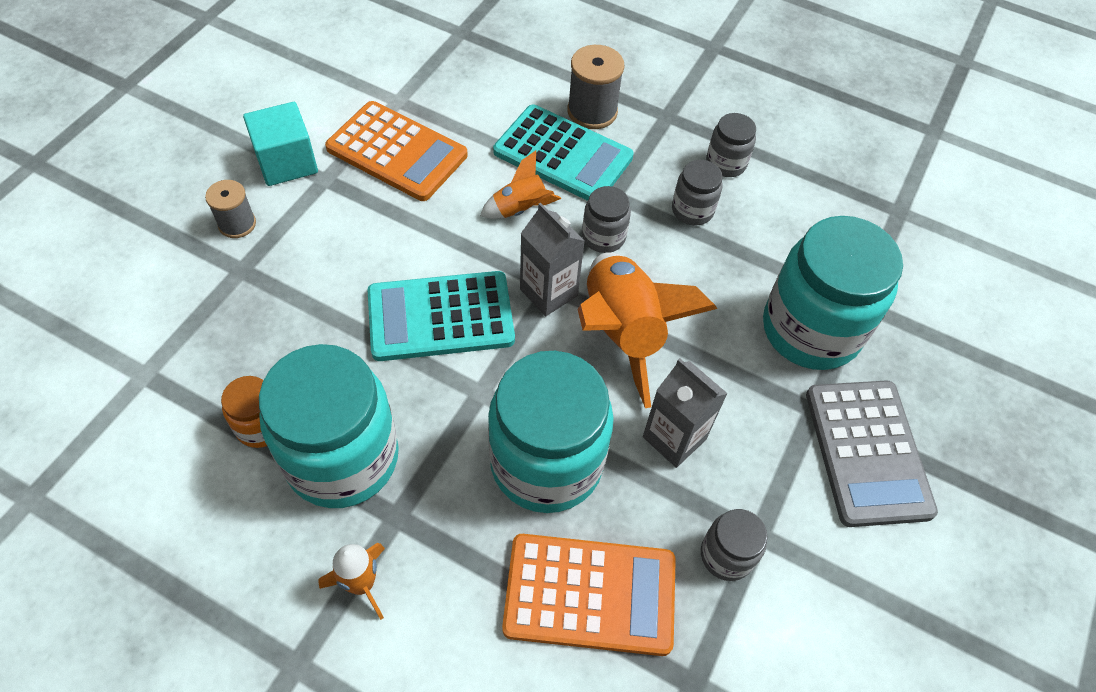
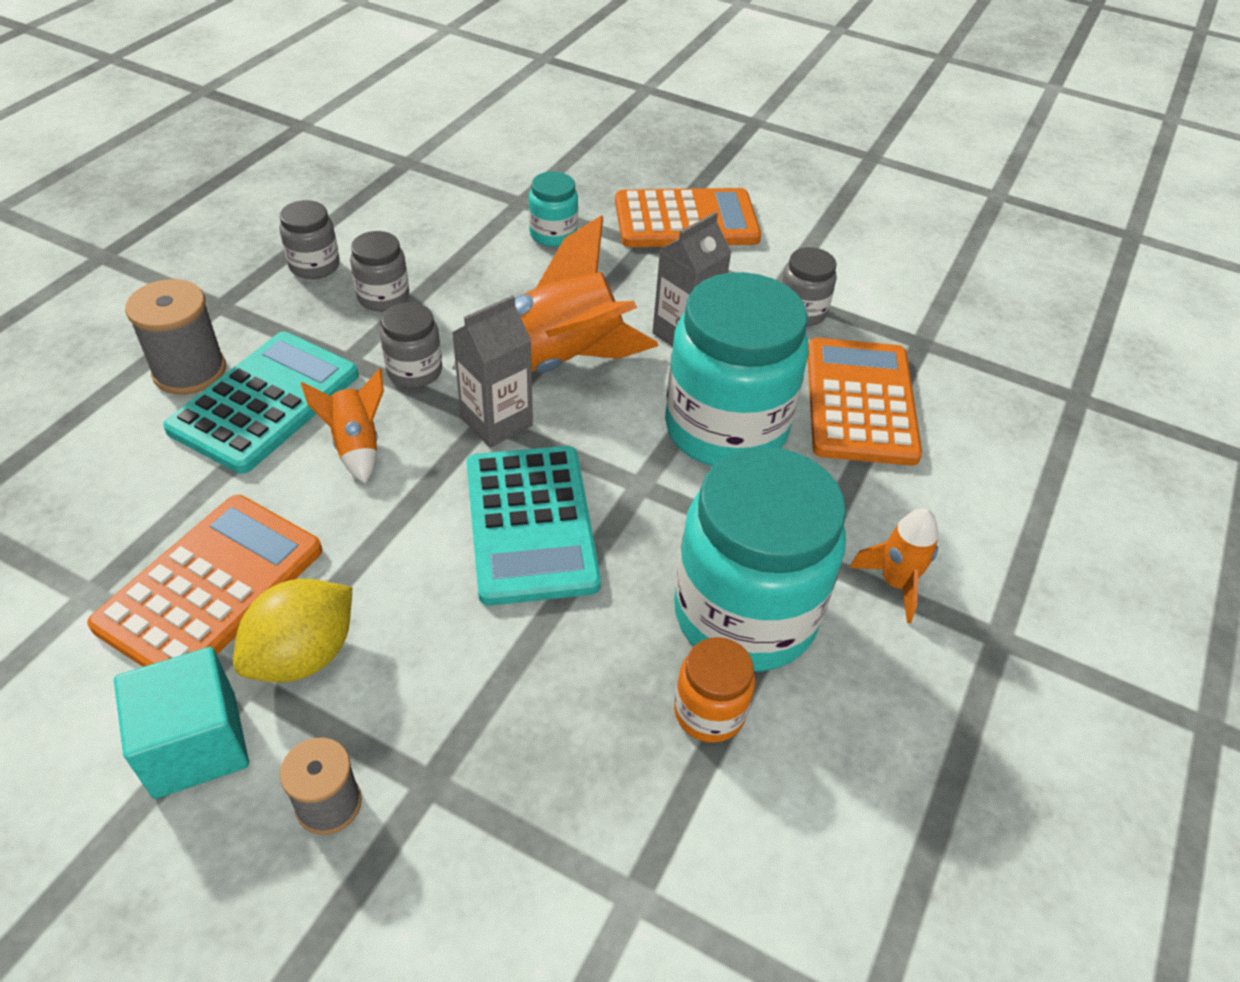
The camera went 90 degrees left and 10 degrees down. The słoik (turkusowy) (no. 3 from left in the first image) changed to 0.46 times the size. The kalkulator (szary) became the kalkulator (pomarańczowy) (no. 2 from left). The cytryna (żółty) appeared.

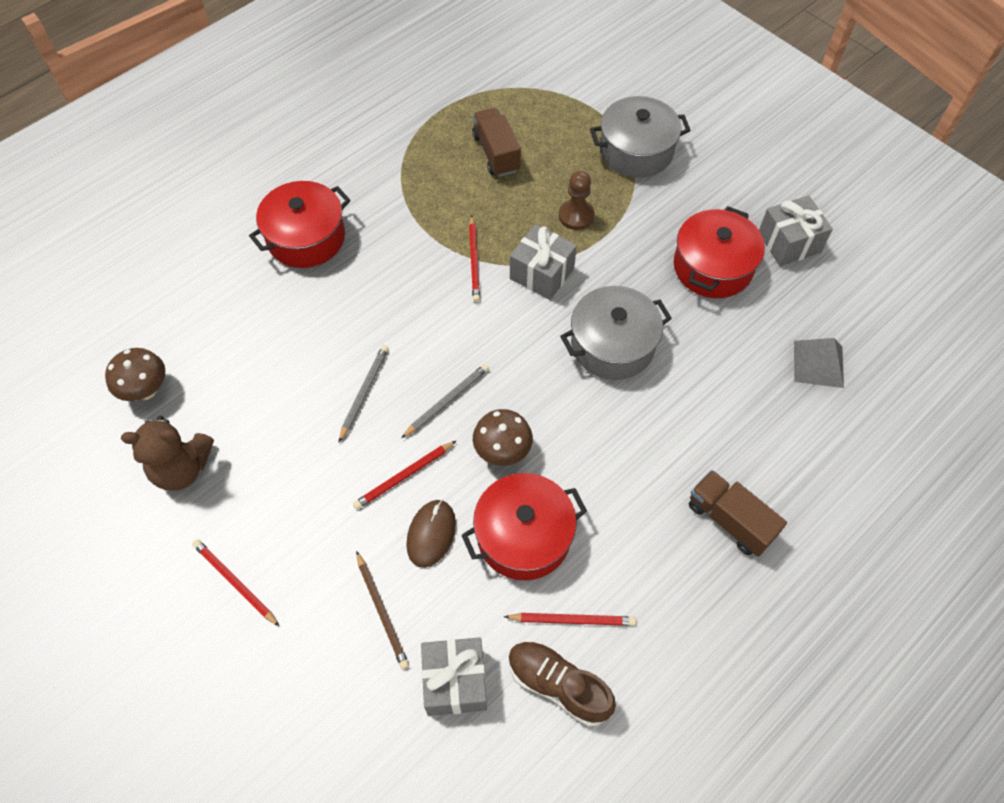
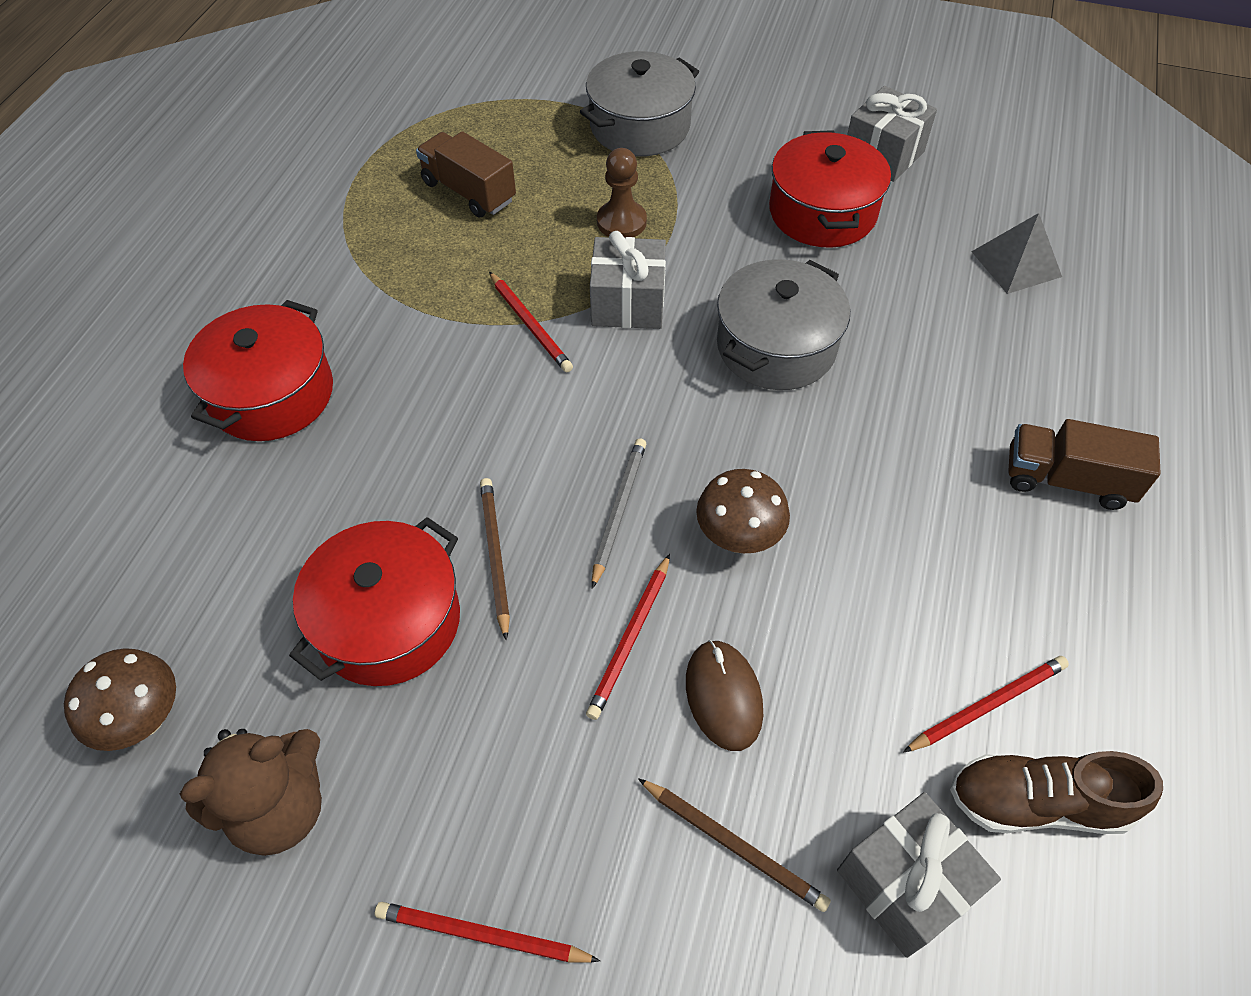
The camera went 30 degrees left and 5 degrees down. The ołówek (szary) (no. 1 from left) became the ołówek (brązowy) (no. 1 from left). The garnek (czerwony) (no. 2 from left) moved.

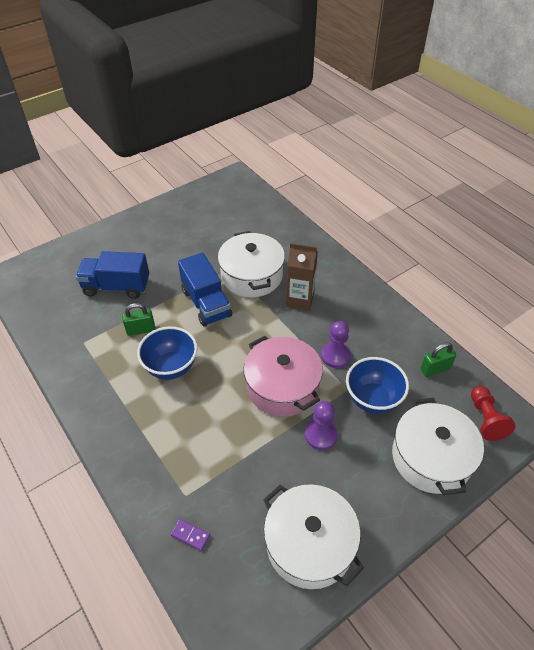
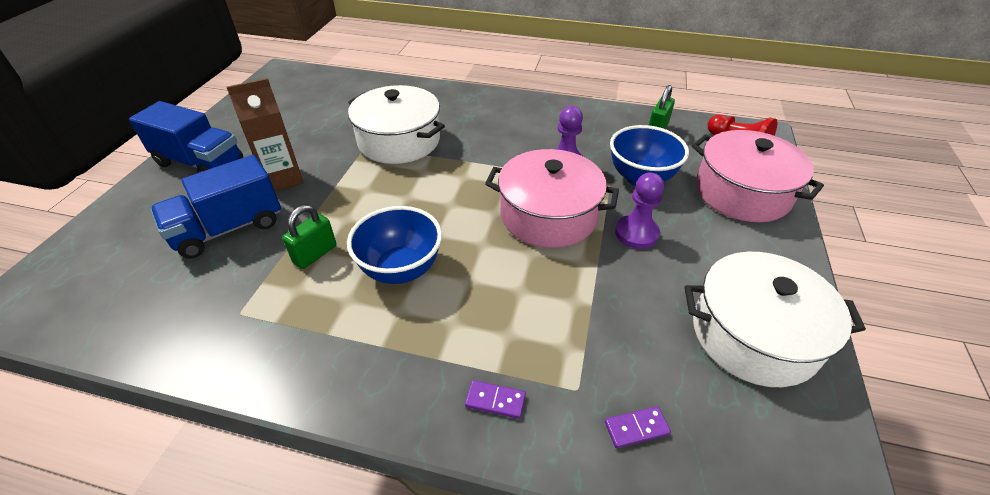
The camera went 40 degrees left and 5 degrees down. The ciężarówka (niebieski) (no. 2 from left in the first image) moved. The karton mleka (brązowy) moved. The garnek (biały) (no. 3 from left) became the garnek (różowy) (no. 2 from left). The kostka domina (fioletowy) (no. 1 from left) appeared.

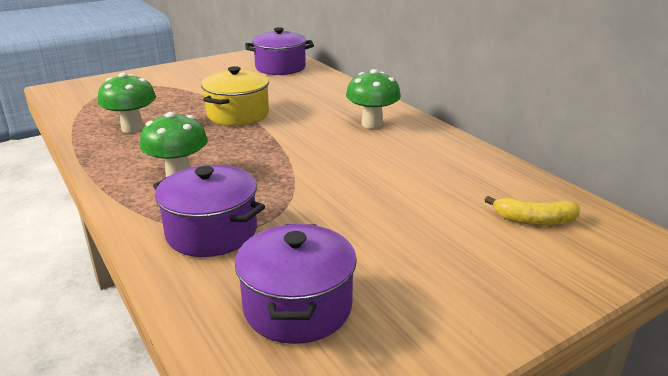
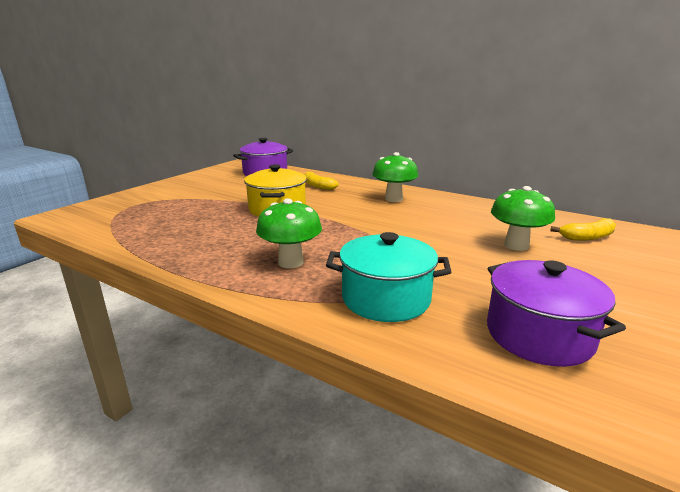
The camera went 25 degrees left and 5 degrees down. The grzyb (zielony) (no. 1 from left in the first image) moved. The garnek (fioletowy) (no. 1 from left) became the garnek (turkusowy). The banan (żółty) (no. 1 from left) appeared.

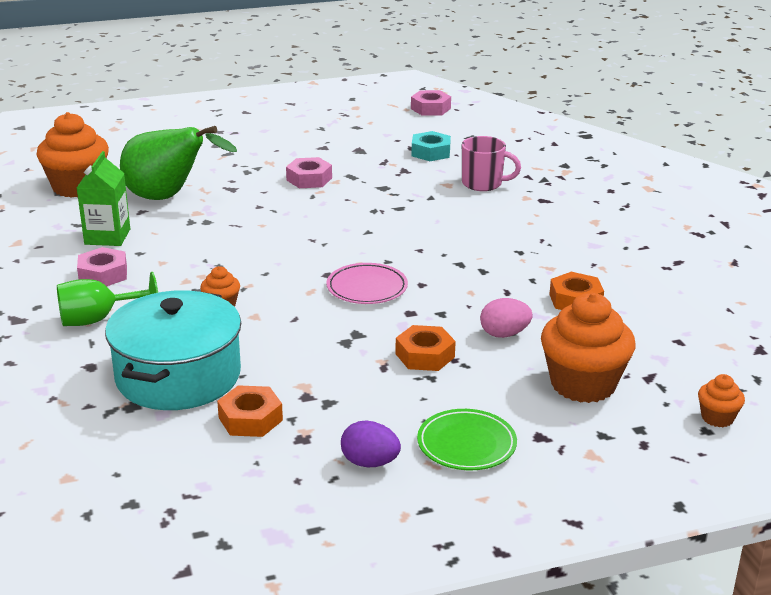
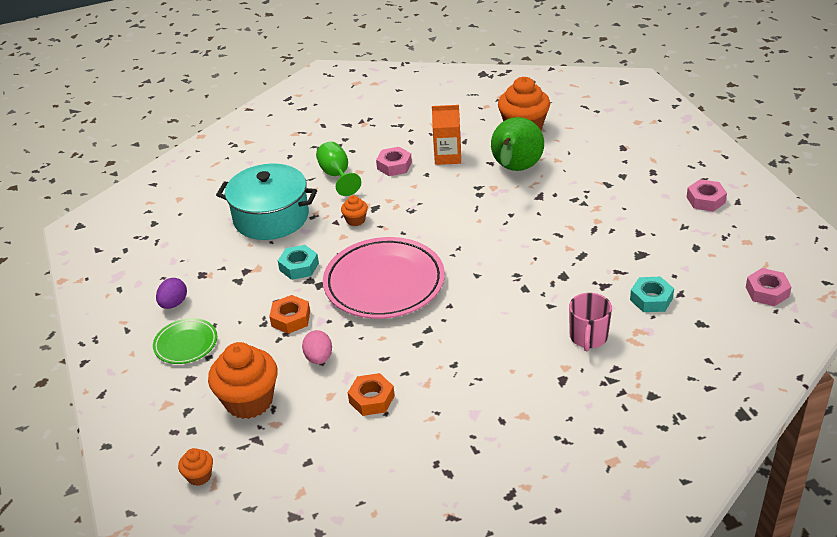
The camera went 90 degrees right and 10 degrees up. The karton mleka (zielony) became the karton mleka (pomarańczowy). The nakrętka (pomarańczowy) (no. 1 from left) disappeared. The nakrętka (różowy) (no. 2 from left) moved. The talerz (różowy) changed to 1.99 times the size. The nakrętka (turkusowy) (no. 1 from left) appeared.

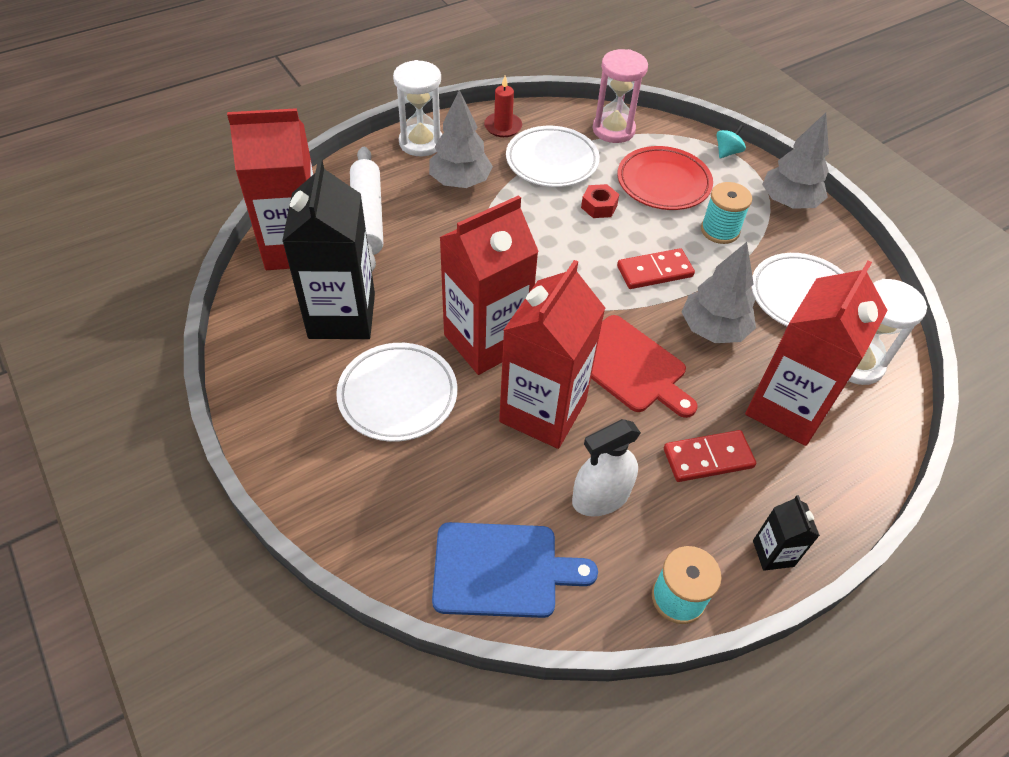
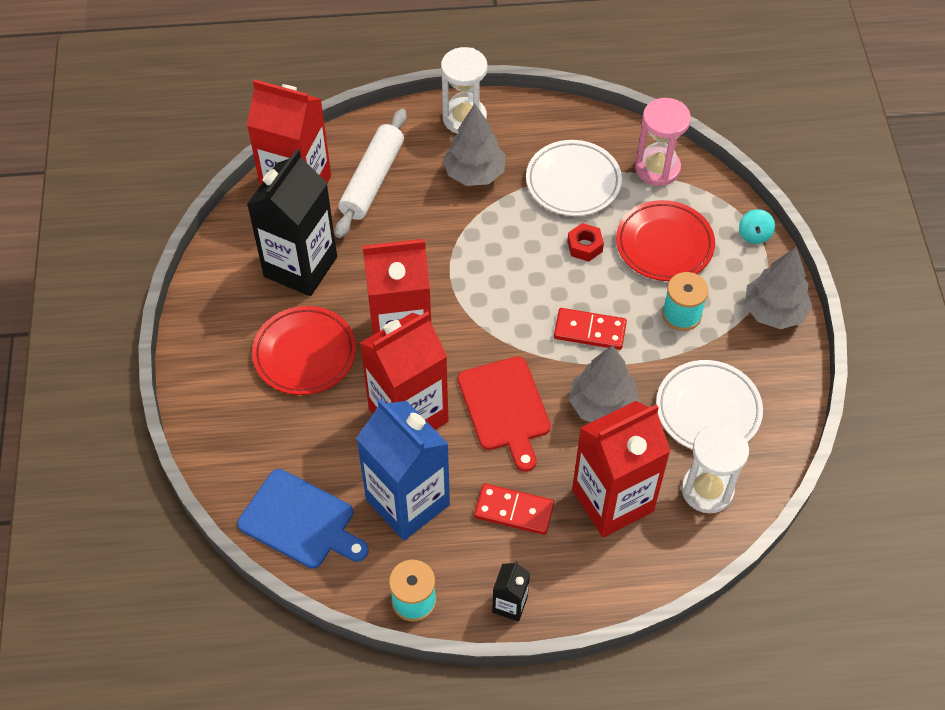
The camera went 30 degrees right and 5 degrees up. The talerz (biały) (no. 1 from left) became the talerz (czerwony) (no. 1 from left). The świeca (czerwony) disappeared. The spryskiwacz (biały) was replaced by the karton mleka (niebieski). The bączek (turkusowy) turned 120 degrees clockwise.

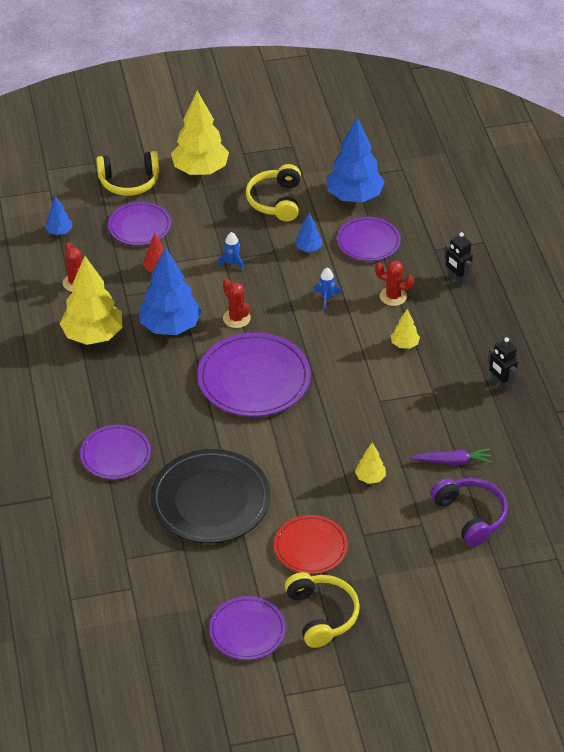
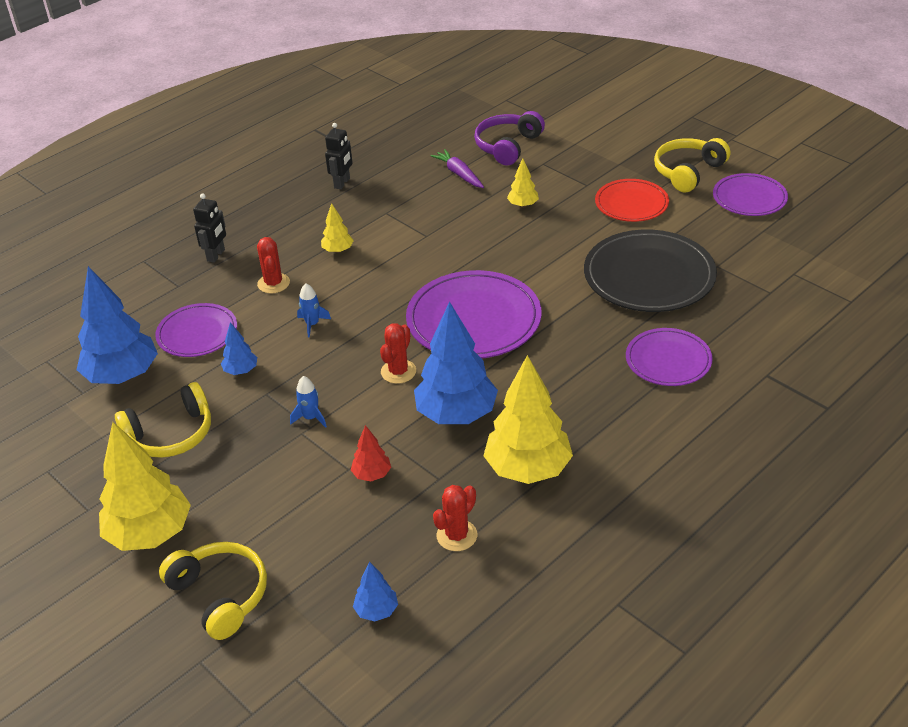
The camera went 120 degrees left and 5 degrees down. The talerz (fioletowy) (no. 2 from left) disappeared.

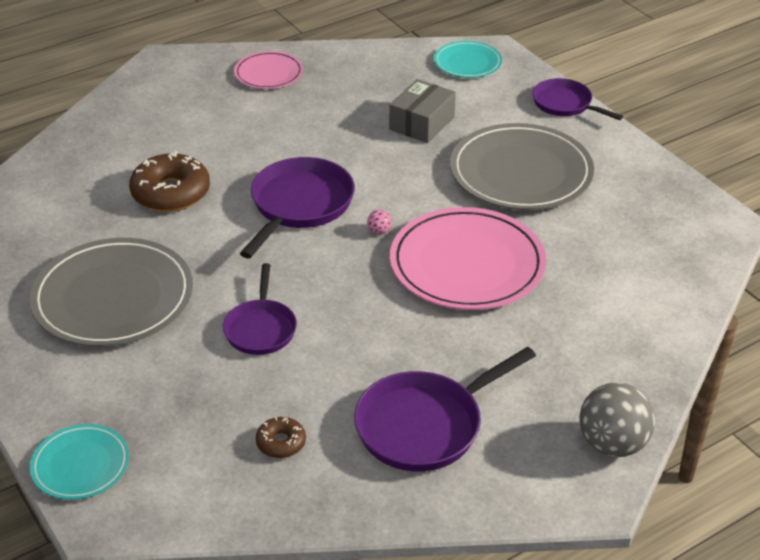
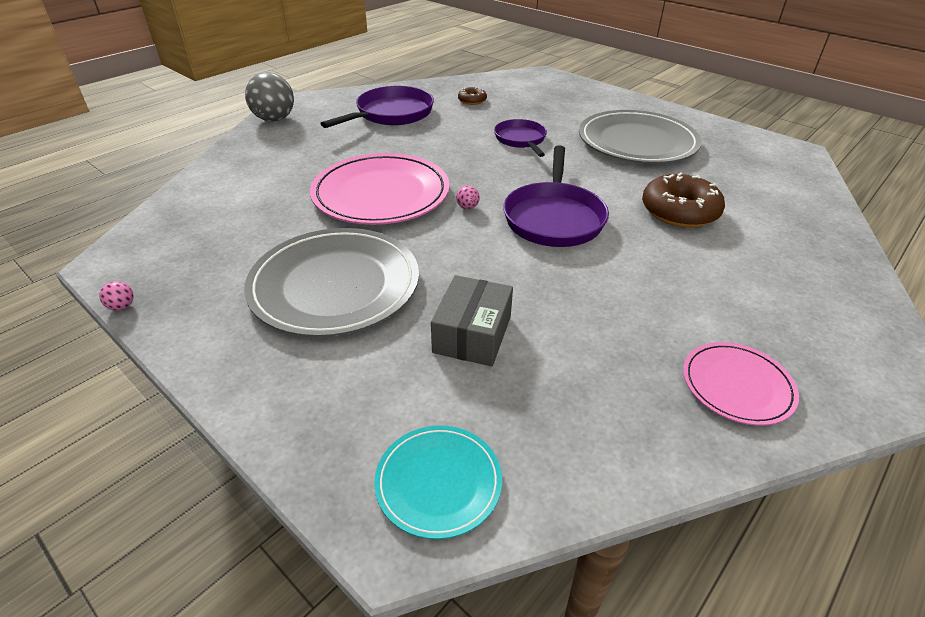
The camera went 165 degrees right and 0 degrees up. The talerz (turkusowy) (no. 1 from left) disappeared. The patelnia (fioletowy) (no. 4 from left) disappeared. The piłka (różowy) (no. 1 from left) appeared.

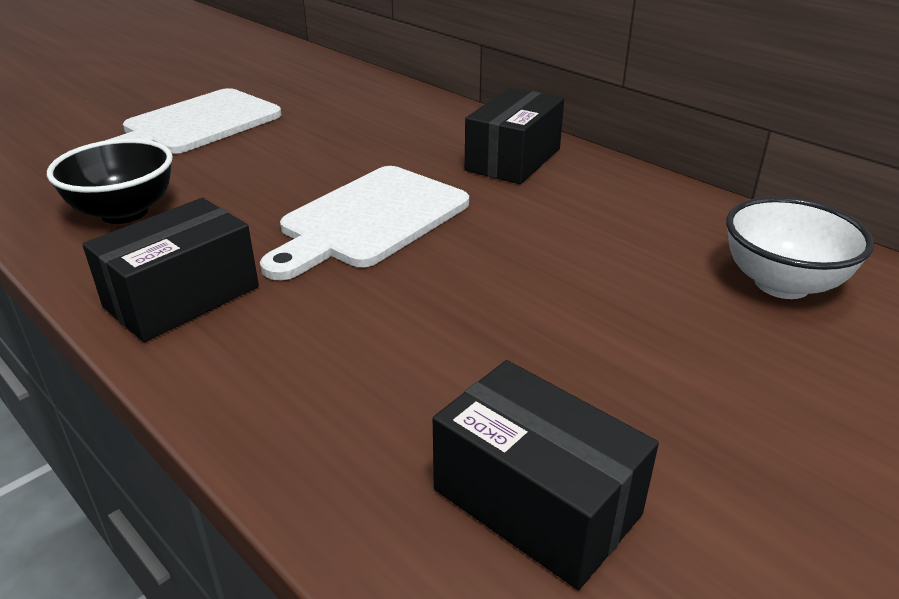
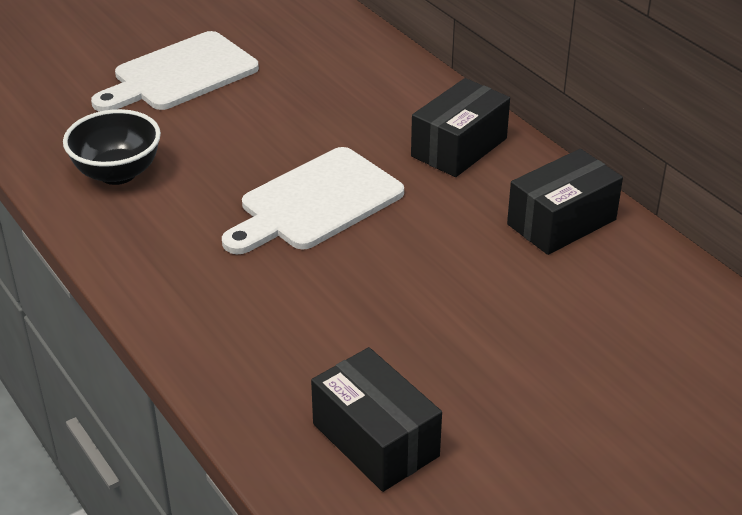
The camera went 10 degrees right and 5 degrees up. The pudełko (czarny) (no. 1 from left in the first image) moved. The miska (biały) disappeared.

